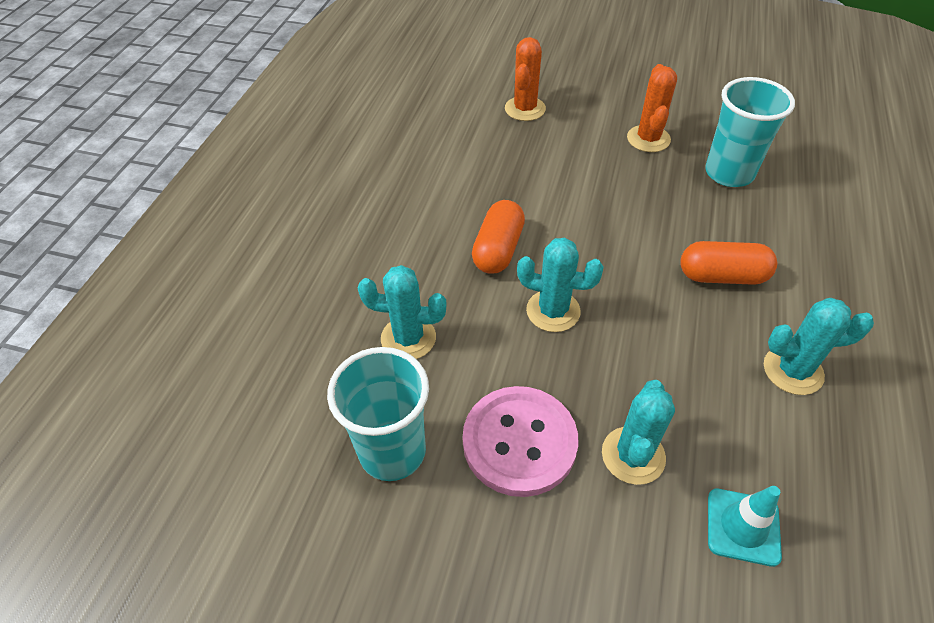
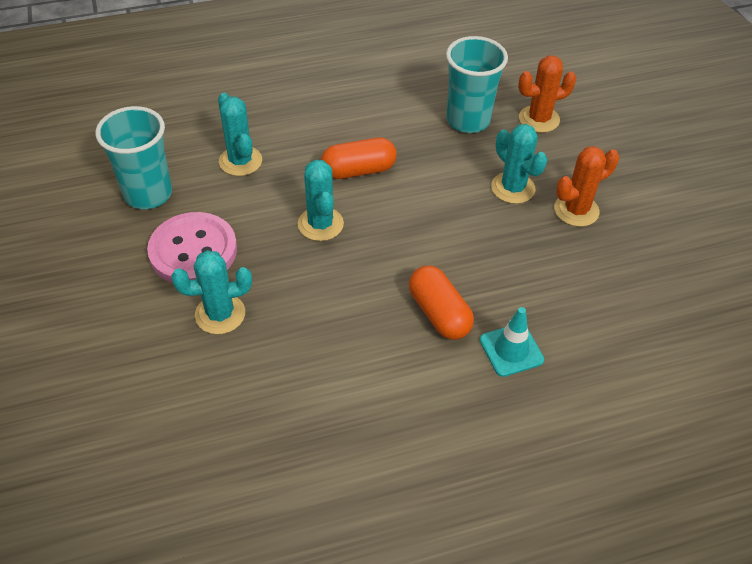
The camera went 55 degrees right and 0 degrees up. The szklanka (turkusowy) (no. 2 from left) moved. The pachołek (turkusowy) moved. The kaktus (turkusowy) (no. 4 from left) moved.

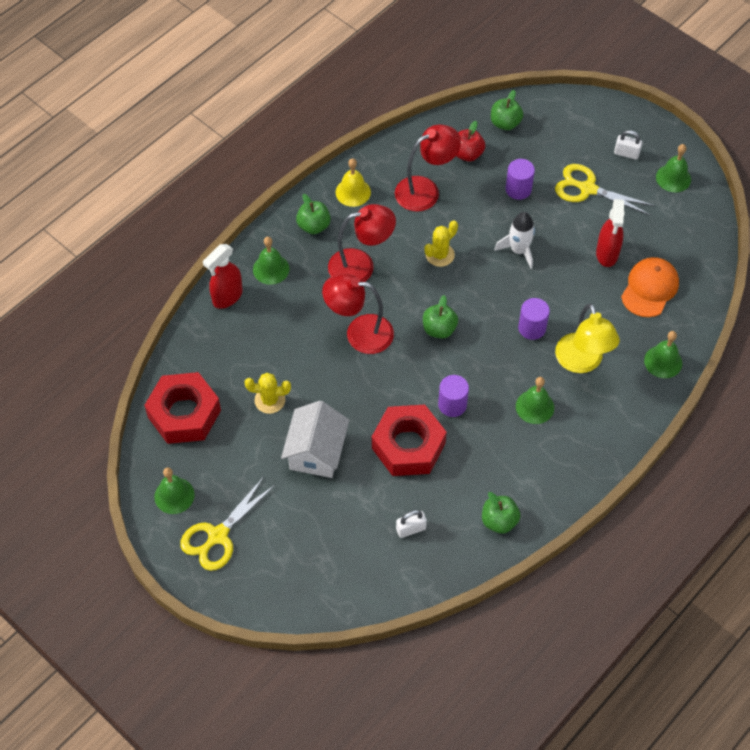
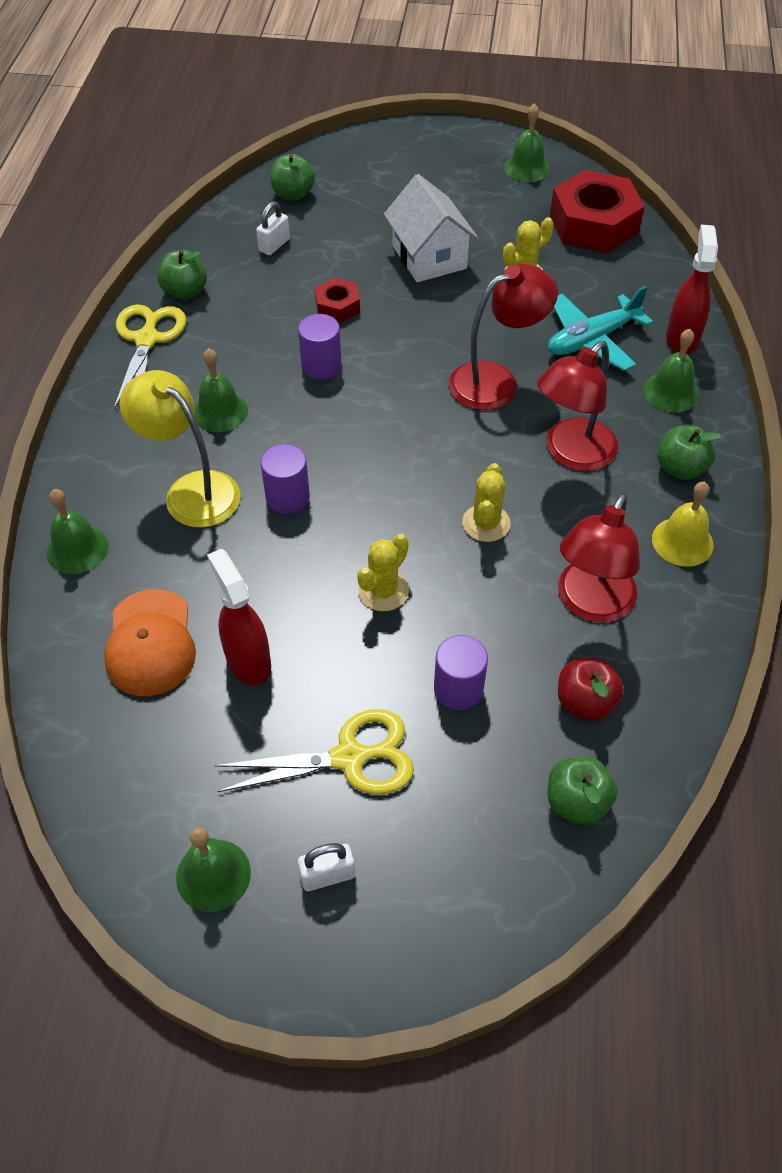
The camera went 145 degrees right and 5 degrees down. The nożyczki (żółty) (no. 1 from left) moved. The nakrętka (czerwony) (no. 2 from left in the first image) changed to 0.50 times the size. The jabłko (zielony) (no. 2 from left) moved. The rakieta (biały) was replaced by the kaktus (żółty) (no. 1 from left). The samolot (turkusowy) appeared.

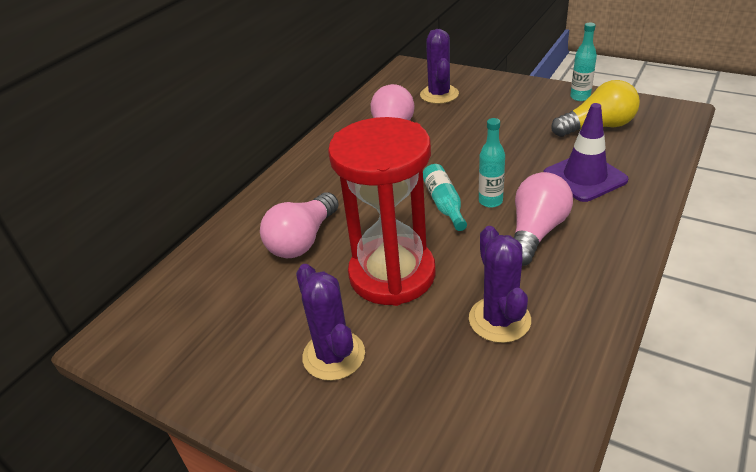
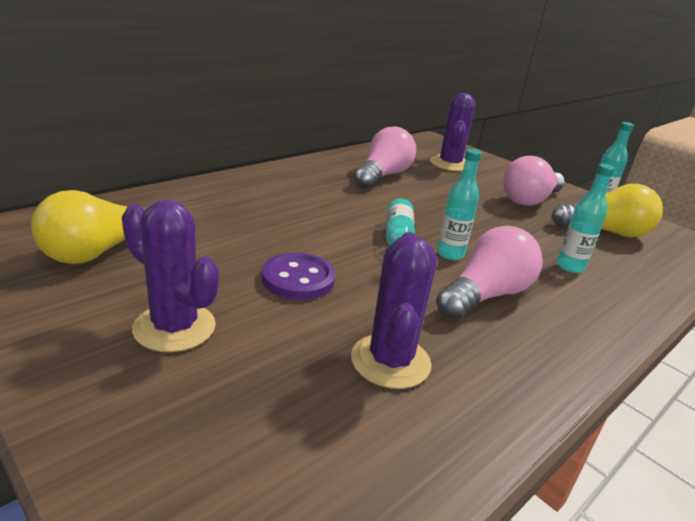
The camera went 10 degrees right and 10 degrees down. The żarówka (różowy) (no. 1 from left in the first image) moved. The kaktus (fioletowy) (no. 1 from left) turned 45 degrees counterclockwise. The klepsydra (czerwony) was replaced by the guzik (fioletowy). The pachołek (fioletowy) was replaced by the butelka (turkusowy) (no. 3 from left). The żarówka (żółty) (no. 1 from left) appeared.

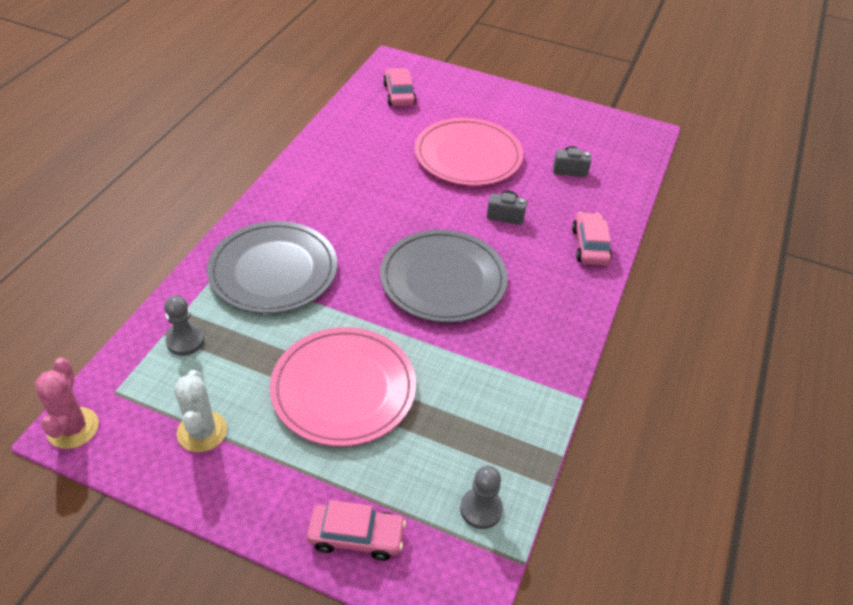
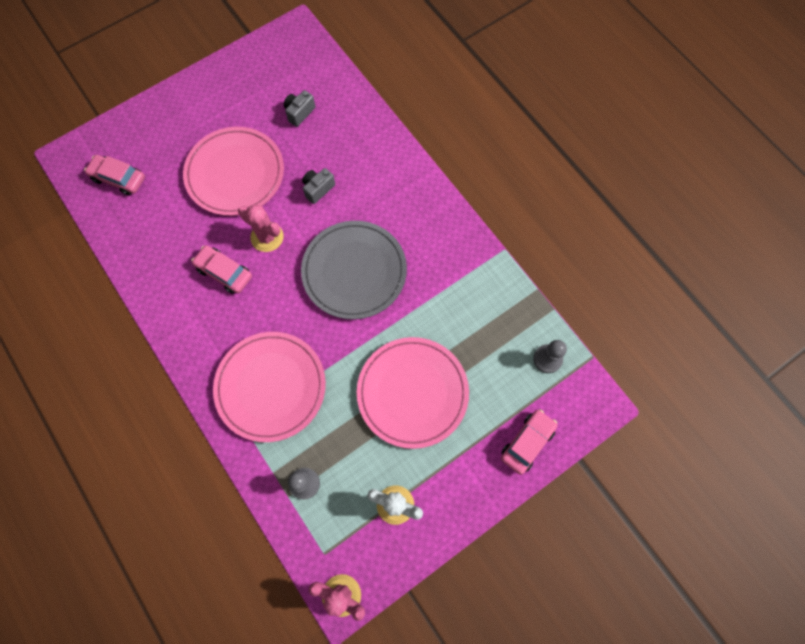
The camera went 55 degrees left and 25 degrees up. The talerz (szary) (no. 1 from left) became the talerz (różowy) (no. 2 from left). The samochód (różowy) (no. 3 from left in the first image) moved. The kaktus (różowy) (no. 1 from left) appeared.

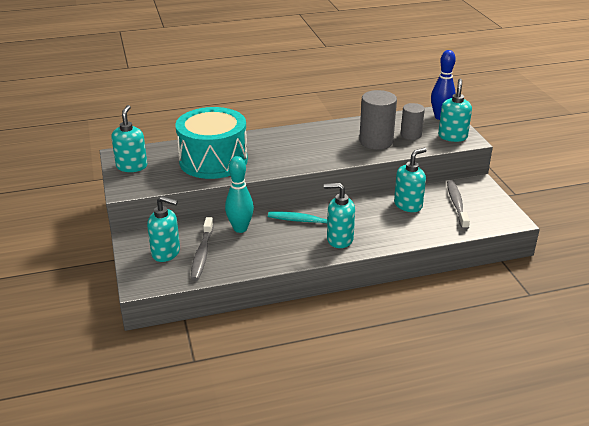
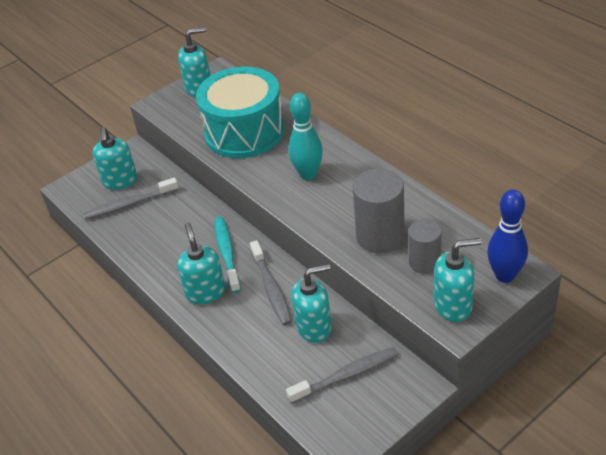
The camera went 70 degrees right and 10 degrees up. The kręgiel (turkusowy) moved. The dozownik mydła (turkusowy) (no. 4 from left) turned 45 degrees counterclockwise. The szczoteczka do zębów (szary) (no. 2 from left) appeared.

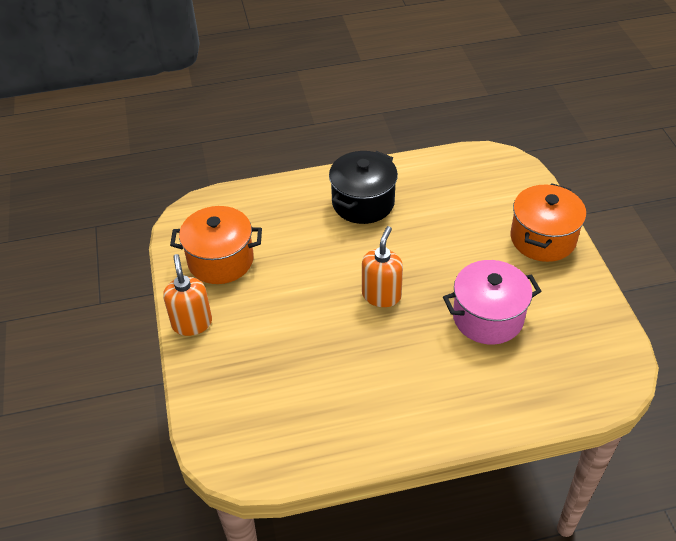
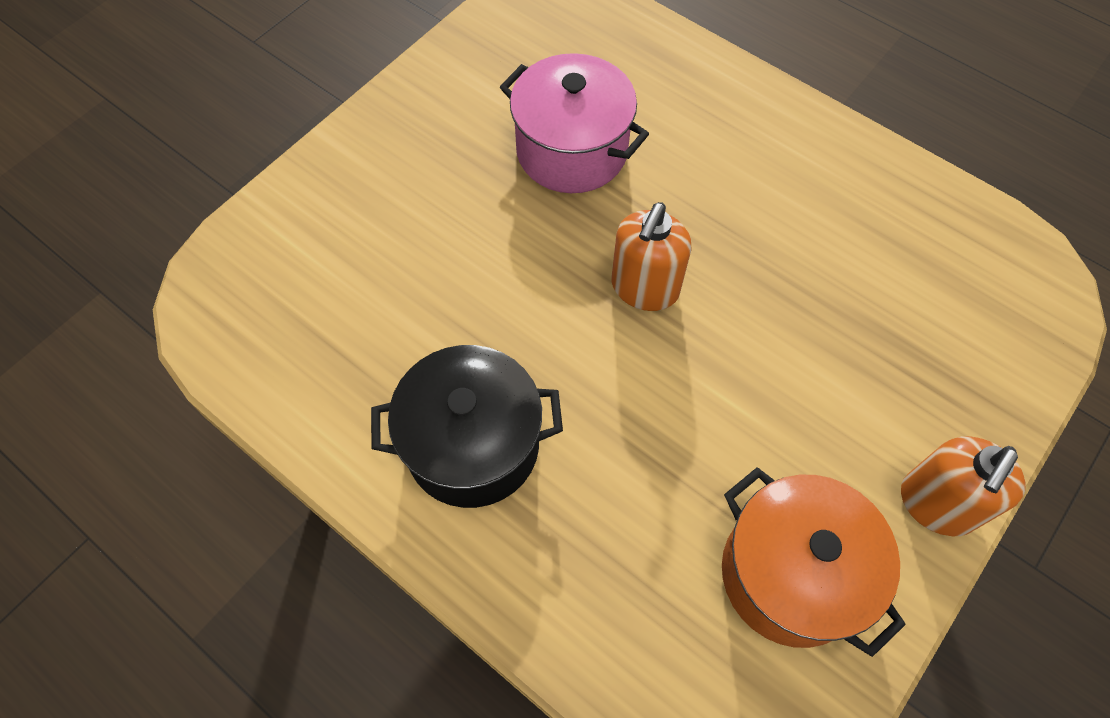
The camera went 130 degrees left and 15 degrees up. The dozownik mydła (pomarańczowy) (no. 2 from left in the first image) turned 45 degrees counterclockwise. The garnek (pomarańczowy) (no. 2 from left) disappeared.

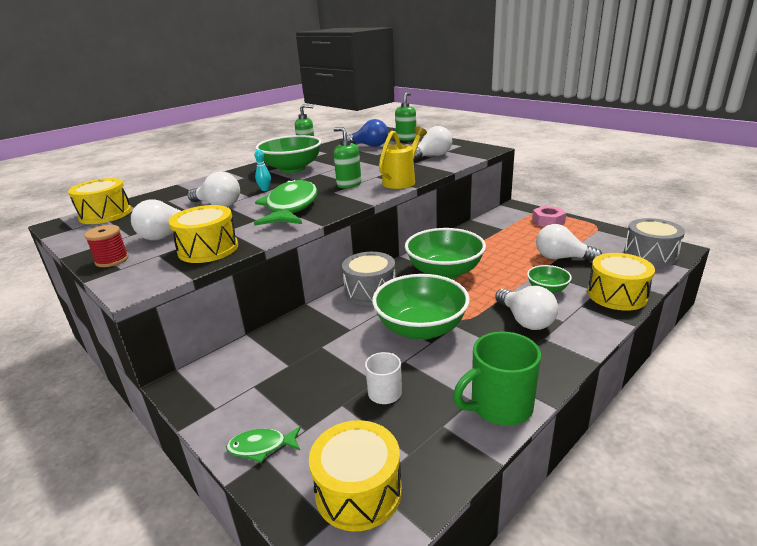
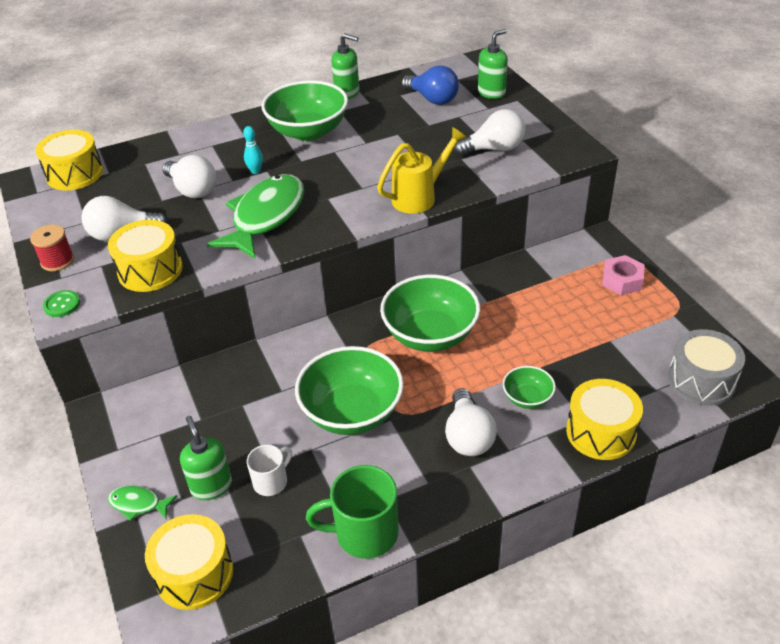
The camera went 20 degrees right and 15 degrees up. The dozownik mydła (zielony) (no. 2 from left in the first image) moved. The bęben (szary) (no. 1 from left) disappeared. The żarówka (biały) (no. 5 from left) disappeared. The guzik (zielony) appeared.

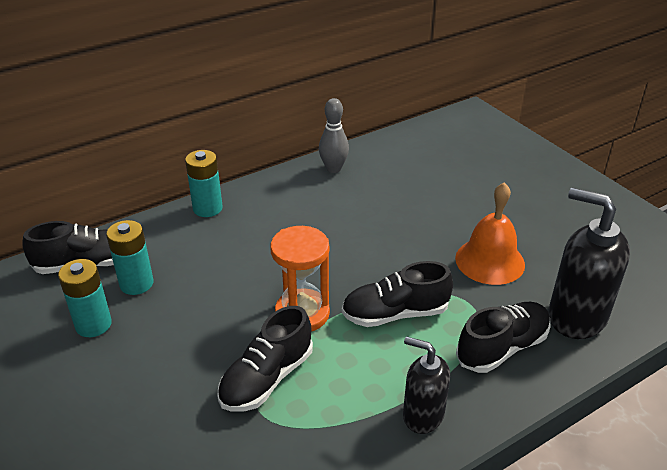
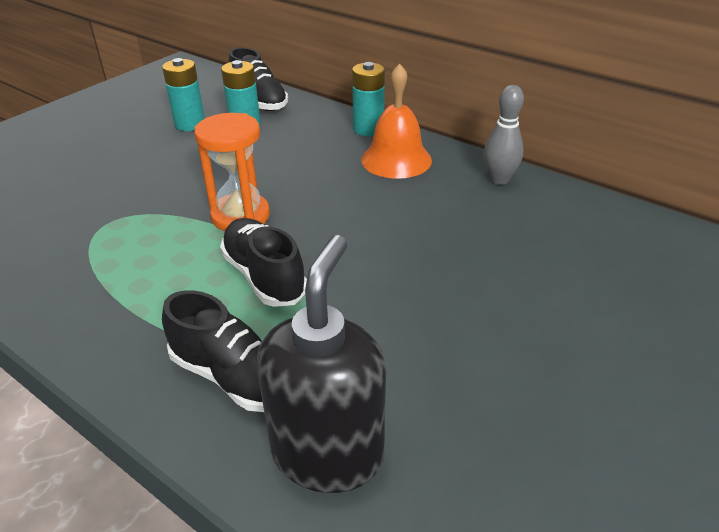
The camera went 70 degrees right and 0 degrees up. The but (czarny) (no. 2 from left) disappeared. The dozownik mydła (czarny) (no. 1 from left) disappeared. The dzwonek (pomarańczowy) moved.

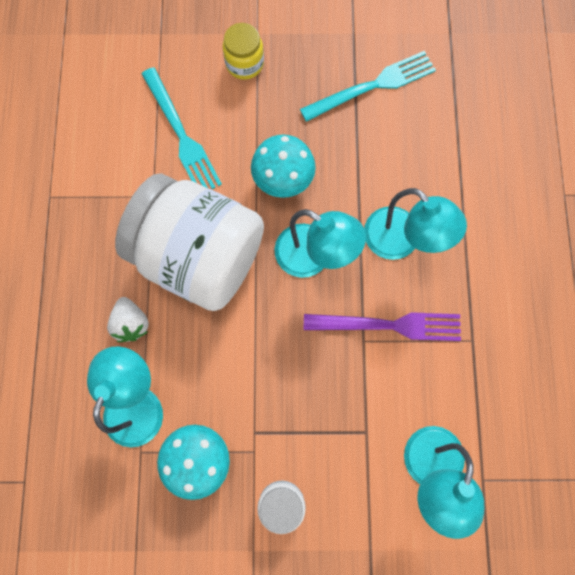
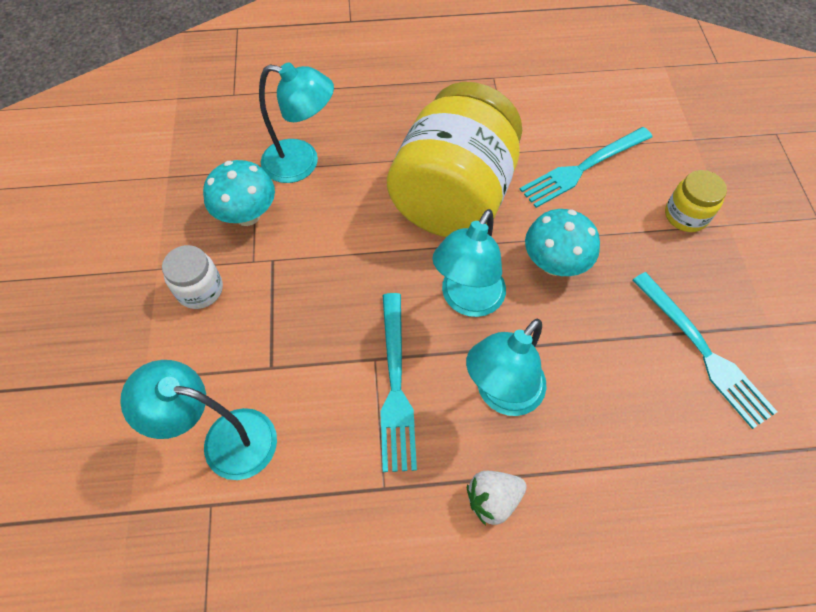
The camera went 85 degrees right and 15 degrees down. The truskawka (biały) moved. The słoik (biały) (no. 1 from left) became the słoik (żółty) (no. 1 from left). The widelec (fioletowy) became the widelec (turkusowy) (no. 1 from left).

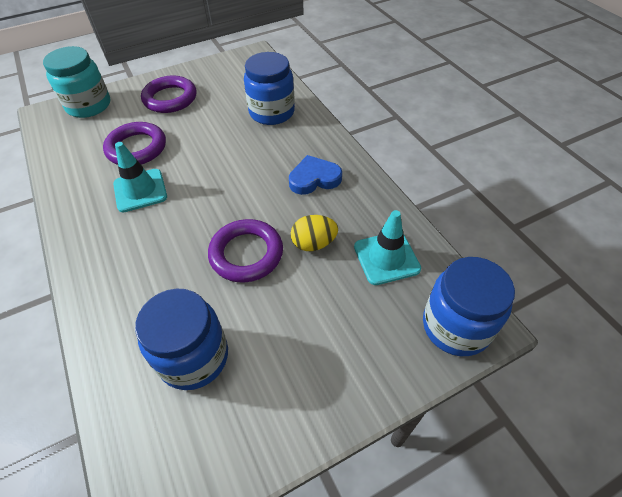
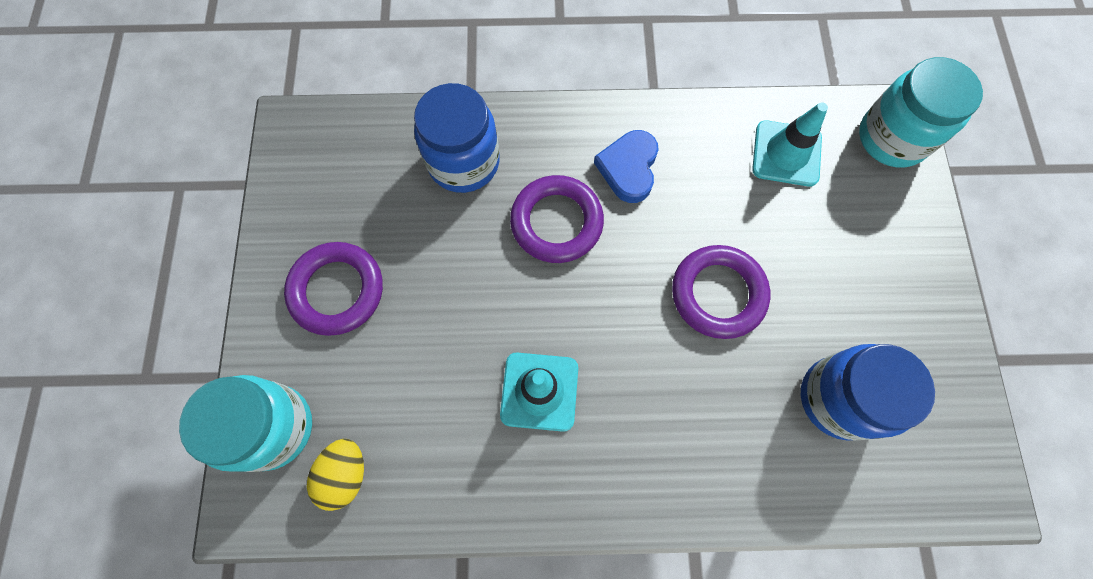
The camera went 65 degrees left and 20 degrees up. The pierścień (fioletowy) (no. 1 from left in the first image) moved. The jajko (żółty) moved. The słoik (niebieski) (no. 3 from left) became the słoik (turkusowy) (no. 2 from left).

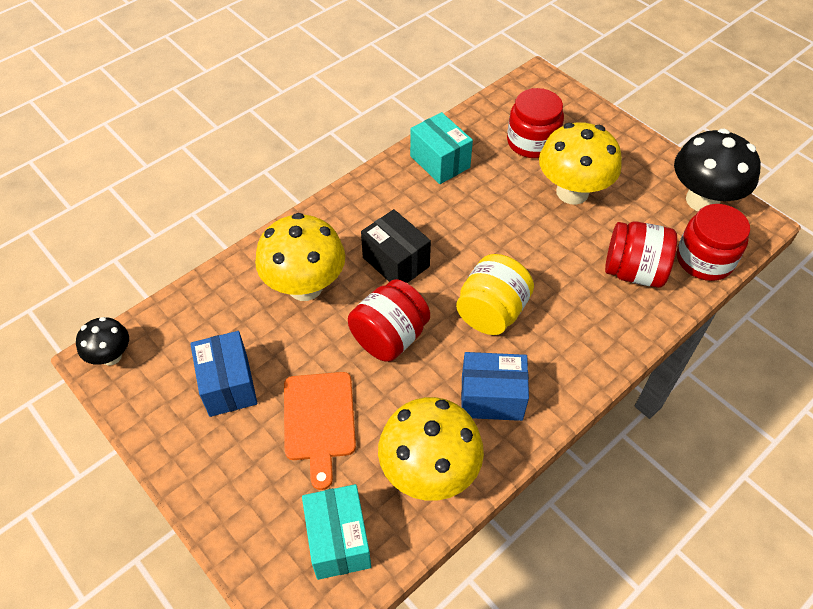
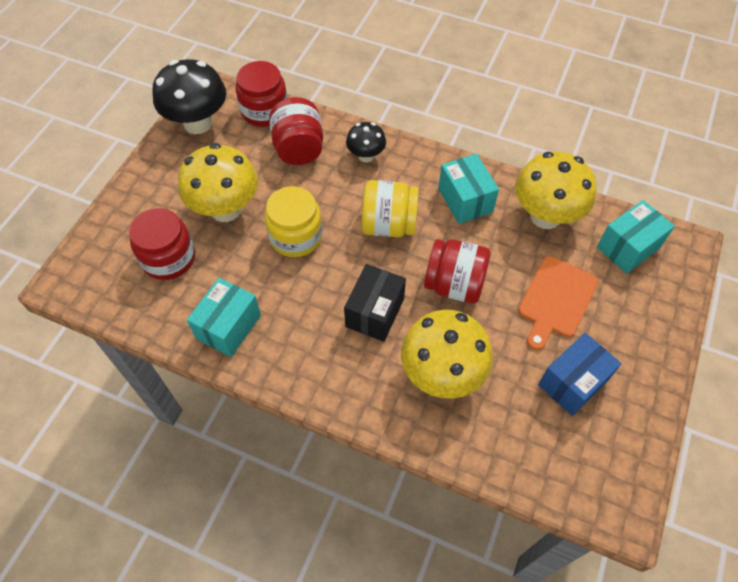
The camera went 115 degrees left and 5 degrees up. The grzyb (czarny) (no. 1 from left in the first image) moved. The deska do krojenia (pomarańczowy) turned 150 degrees clockwise. The pudełko (niebieski) (no. 2 from left) became the pudełko (turkusowy) (no. 2 from left). The słoik (żółty) (no. 1 from left) appeared.

